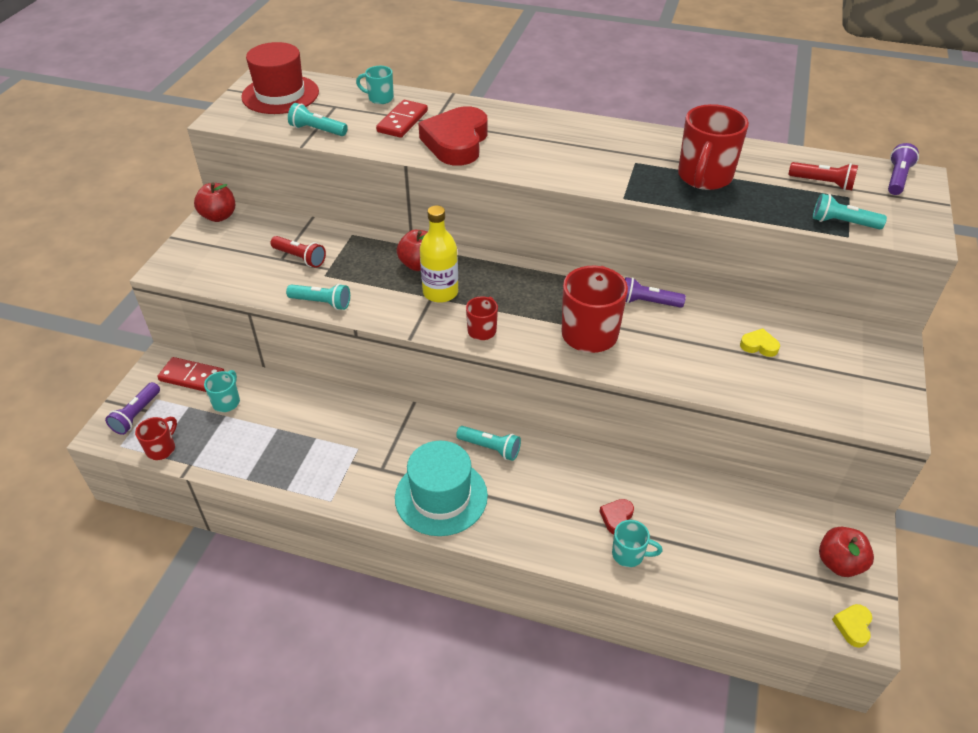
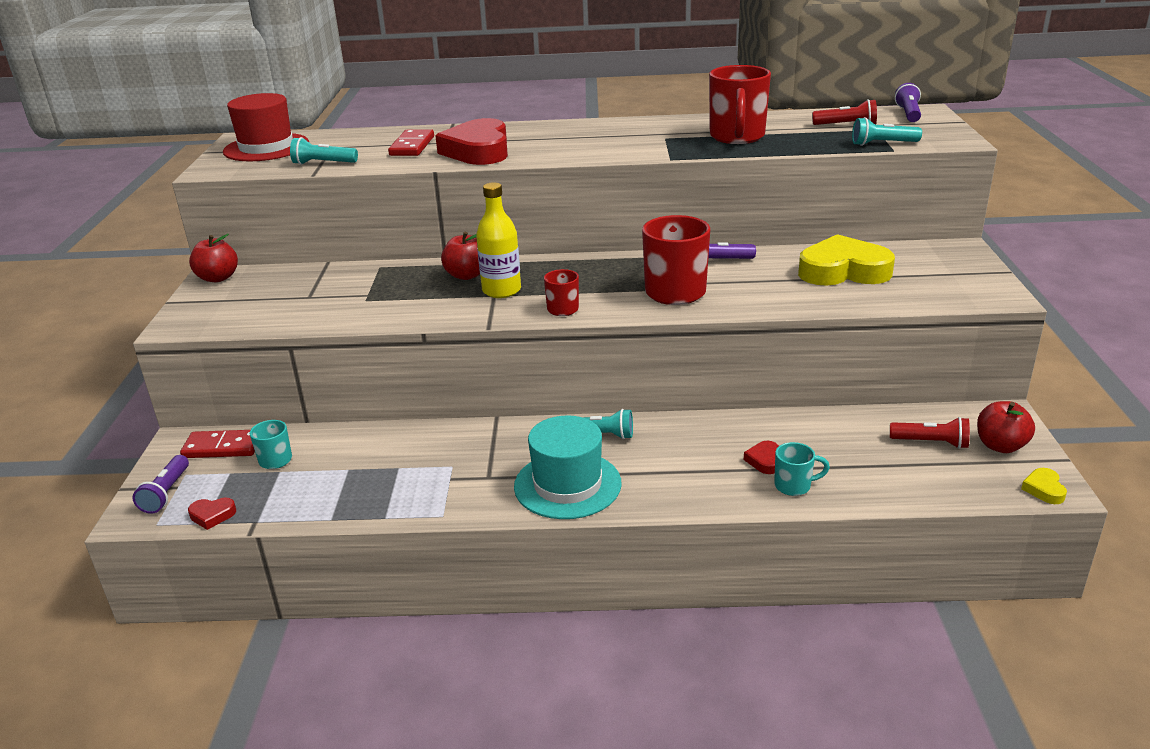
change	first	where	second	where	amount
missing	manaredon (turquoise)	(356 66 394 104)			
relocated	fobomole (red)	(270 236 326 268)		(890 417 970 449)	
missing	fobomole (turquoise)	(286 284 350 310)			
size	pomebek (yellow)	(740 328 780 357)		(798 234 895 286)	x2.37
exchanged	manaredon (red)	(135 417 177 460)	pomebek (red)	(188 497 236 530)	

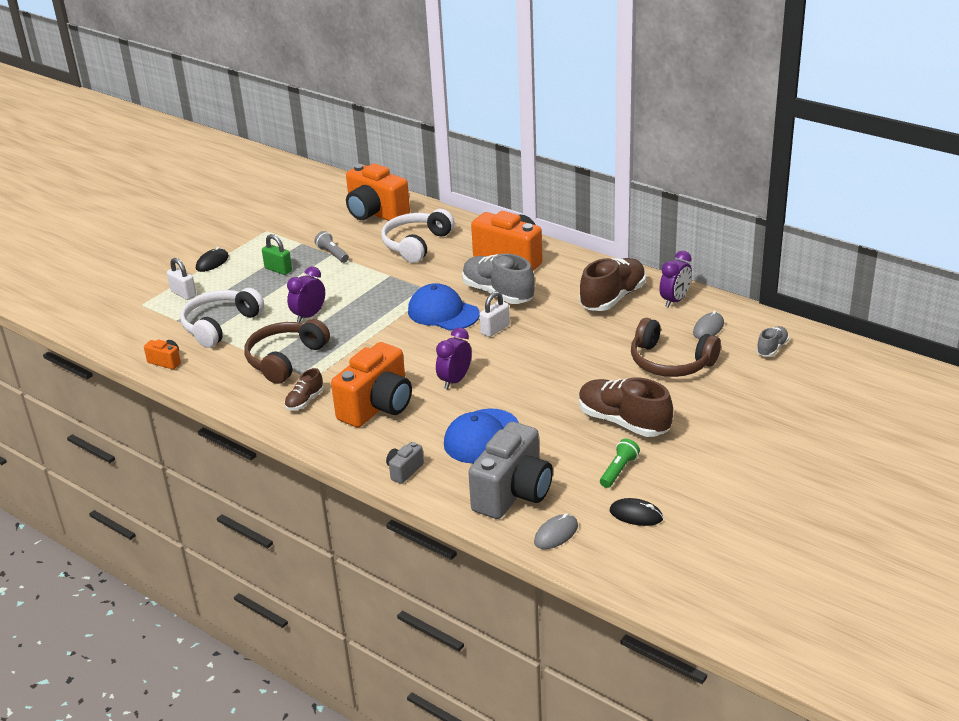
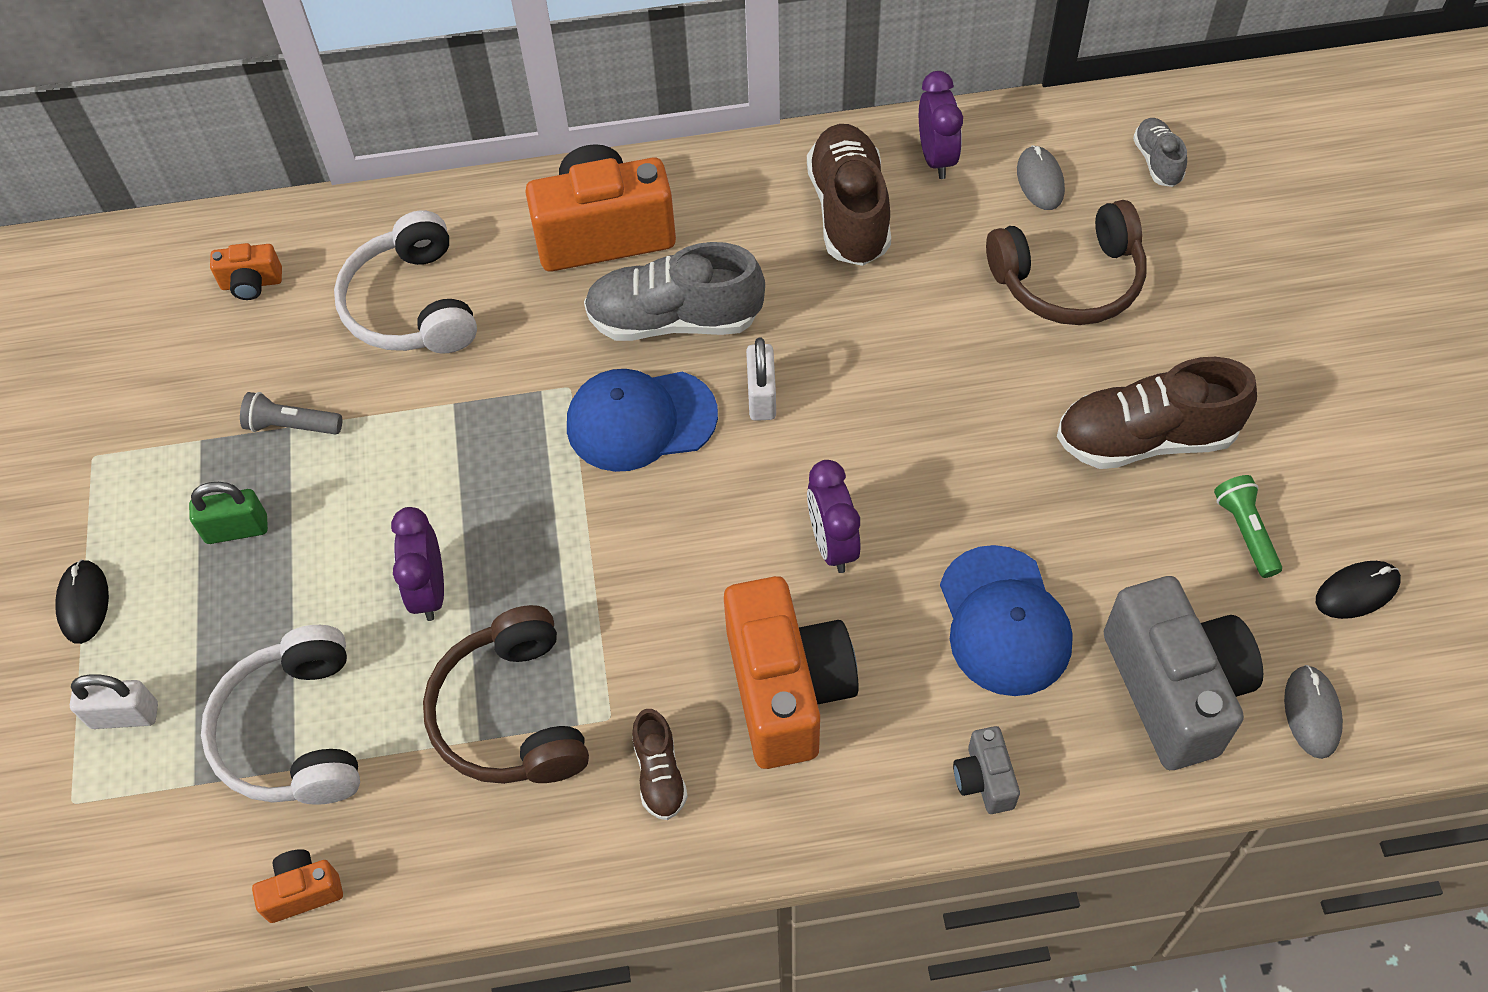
change	first	where	second	where	amount
size	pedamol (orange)	(346 163 410 221)		(210 243 282 300)	x0.45

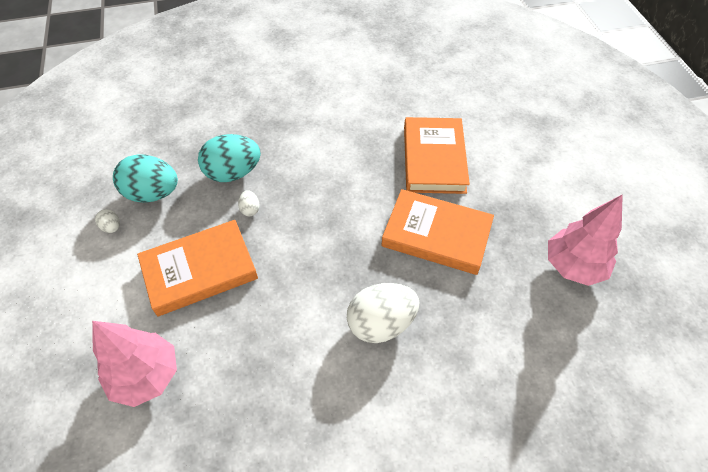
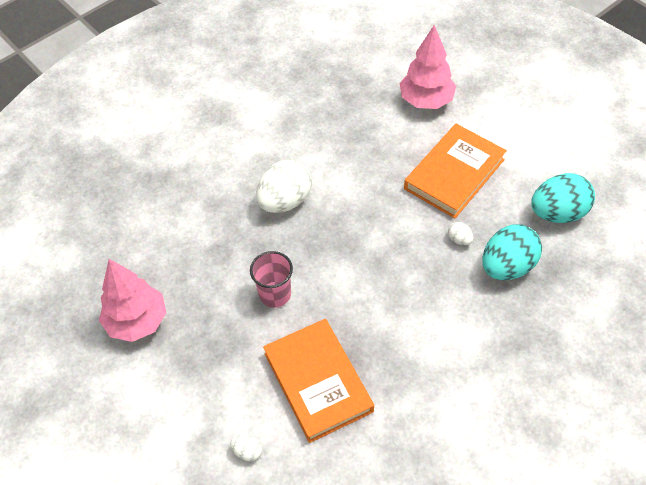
change	first	where	second	where	amount
exchanged	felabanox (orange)	(381 189 494 275)	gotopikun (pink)	(250 251 293 308)	
relocated	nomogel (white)	(95 209 120 233)		(230 435 262 461)	

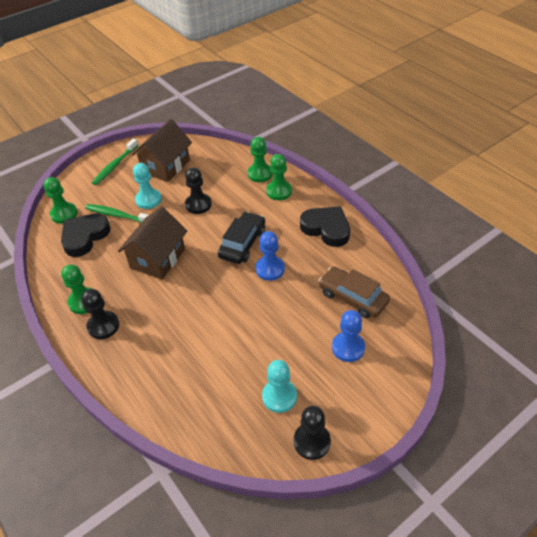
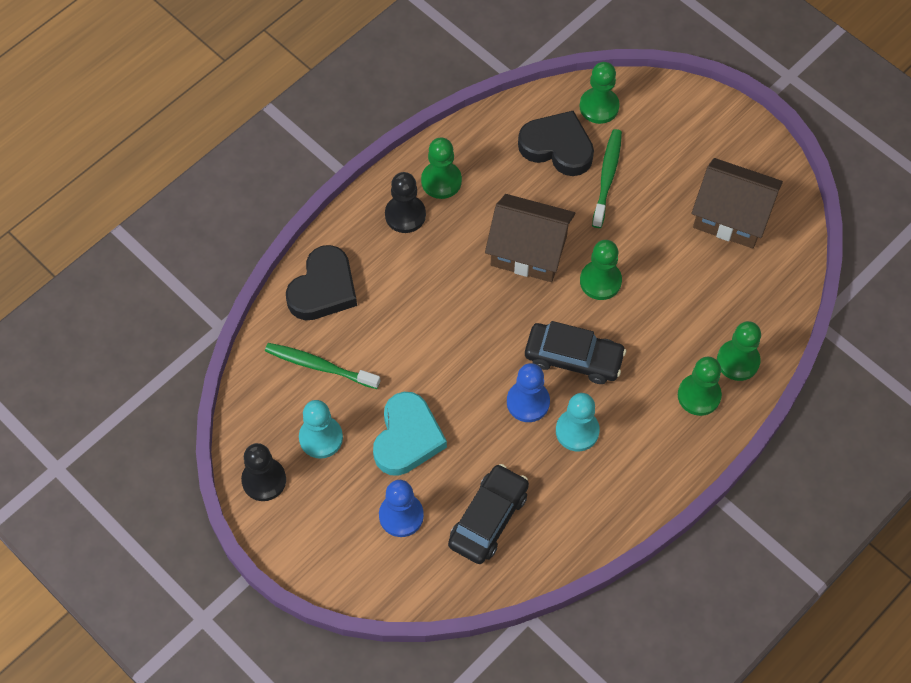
change	first	where	second	where	amount
relocated	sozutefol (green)	(92 138 138 185)		(265 343 380 389)	
relocated	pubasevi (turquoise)	(133 163 162 209)		(556 393 600 451)	
missing	pubasevi (black)	(185 167 212 214)			
relocated	pomebek (black)	(300 206 350 247)		(286 245 357 320)	
colour	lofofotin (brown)	(318 266 390 318)	lofofotin (black)	(448 464 529 564)	
appeared			pubasevi (green)	(580 240 622 300)	
appeared			pomebek (turquoise)	(373 392 447 476)	

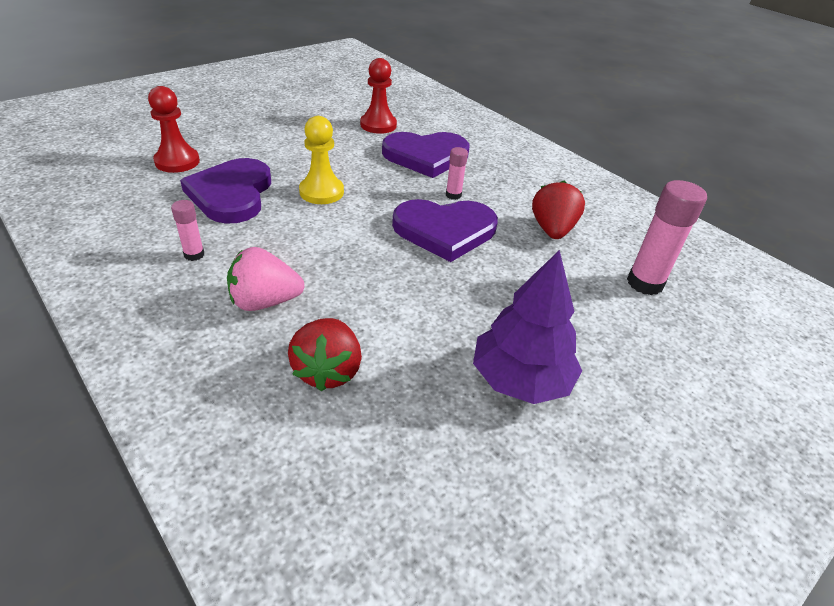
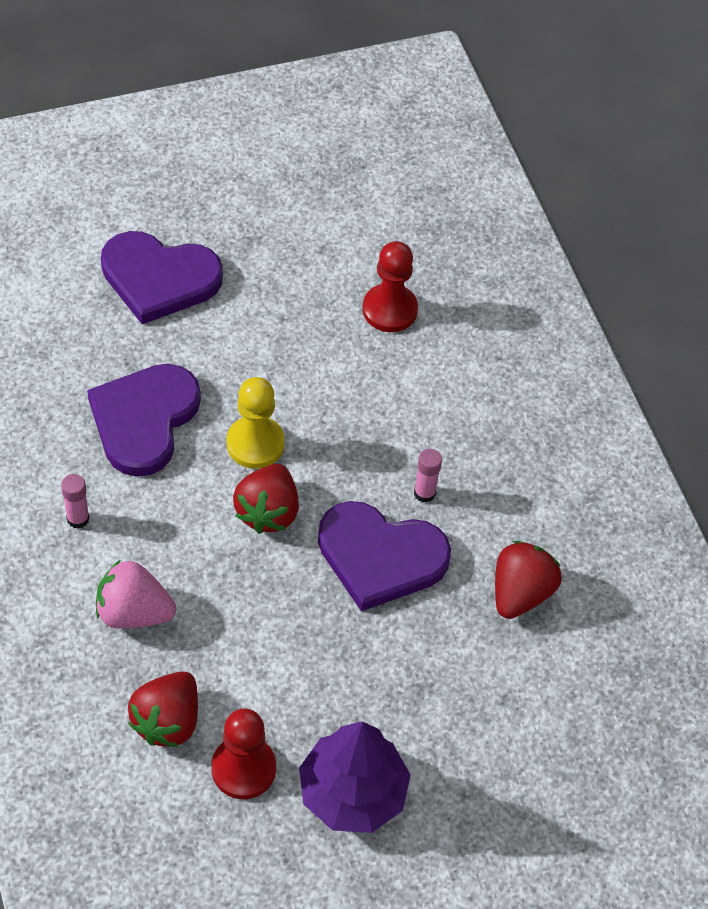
change	first	where	second	where	amount
relocated	pubasevi (red)	(148 86 200 173)		(211 708 276 799)	
relocated	pomebek (purple)	(382 132 469 178)		(101 231 223 324)	
missing	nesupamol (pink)	(627 180 707 295)			
appeared			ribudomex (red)	(233 464 299 534)	

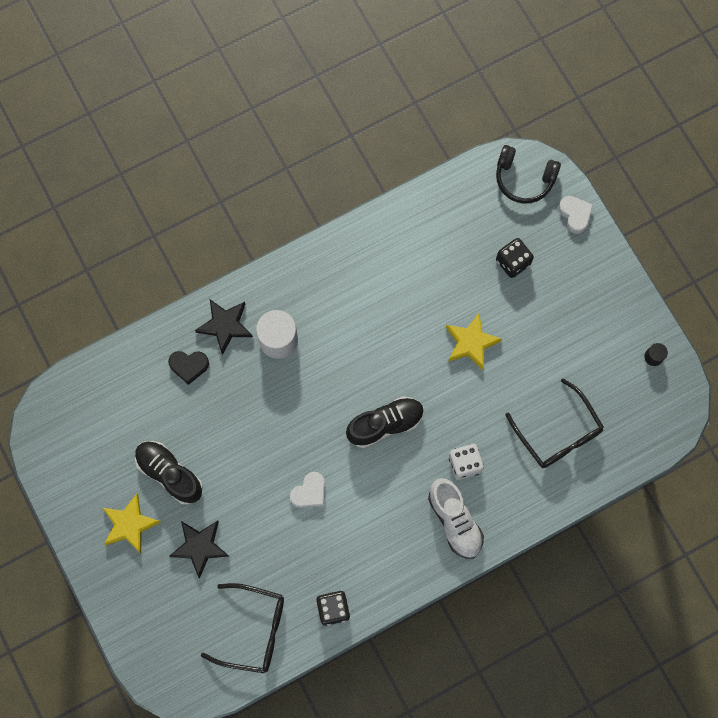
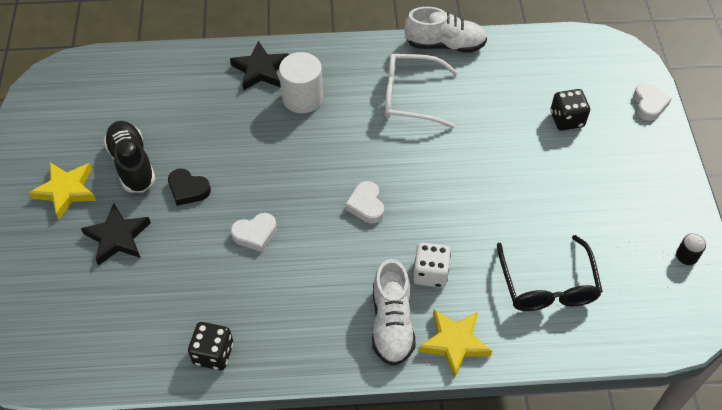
change	first	where	second	where	amount
missing	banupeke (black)	(496 145 561 204)			
relocated	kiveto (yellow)	(446 313 502 370)		(418 310 492 378)	
relocated	pomebek (black)	(168 351 209 385)		(168 168 211 206)	
exchanged	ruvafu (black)	(346 396 424 448)	pomebek (white)	(345 181 384 224)	
missing	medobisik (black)	(201 583 284 673)			
appeared			ruvafu (white)	(404 7 487 53)	
appeared			medobisik (white)	(385 54 458 128)	

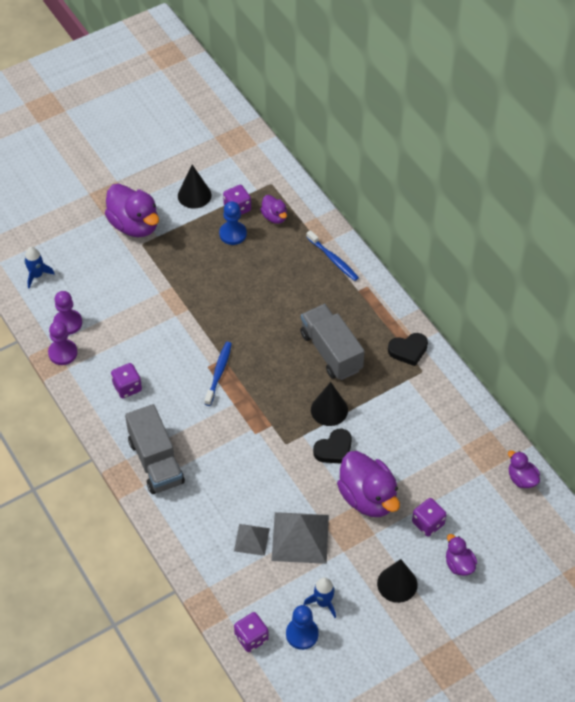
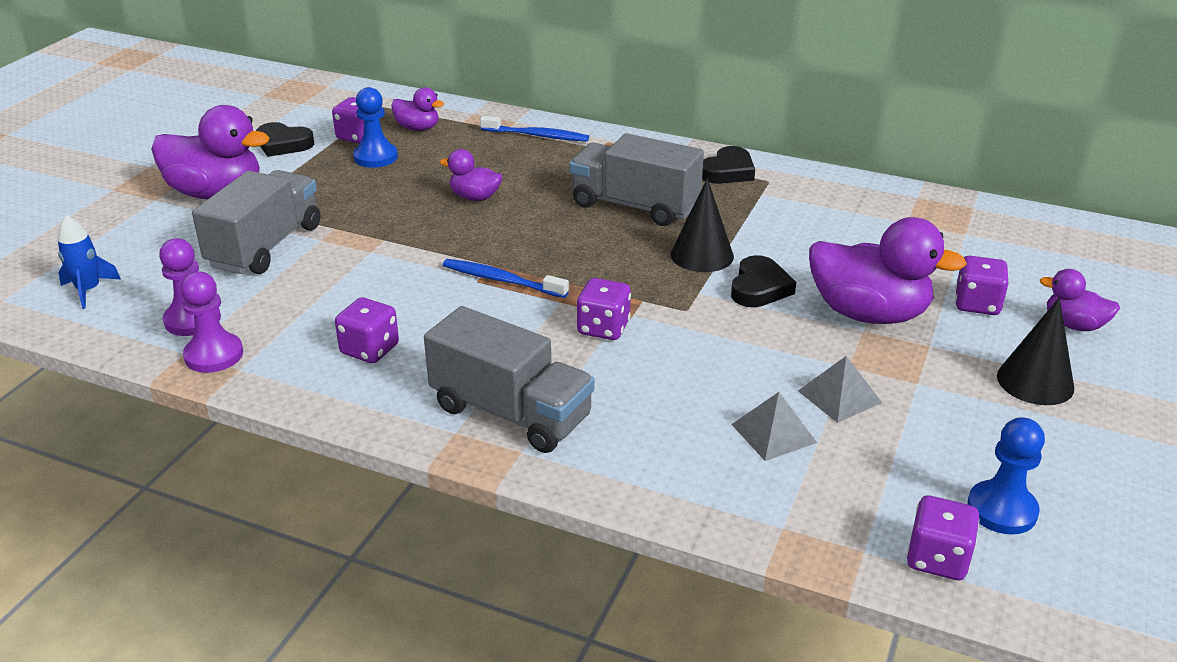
change	first	where	second	where	amount
exchanged	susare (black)	(178 165 211 209)	pomebek (black)	(256 122 314 157)	
spun	sozutefol (blue)	(205 342 232 406)		(443 259 569 298)	45 degrees counterclockwise
relocated	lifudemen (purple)	(508 450 540 488)		(440 149 503 201)	
size	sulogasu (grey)	(271 512 329 564)		(798 356 882 423)	x0.57
missing	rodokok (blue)	(304 577 336 618)			
appeared			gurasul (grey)	(192 170 320 274)	
appeared			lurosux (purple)	(577 278 631 340)	

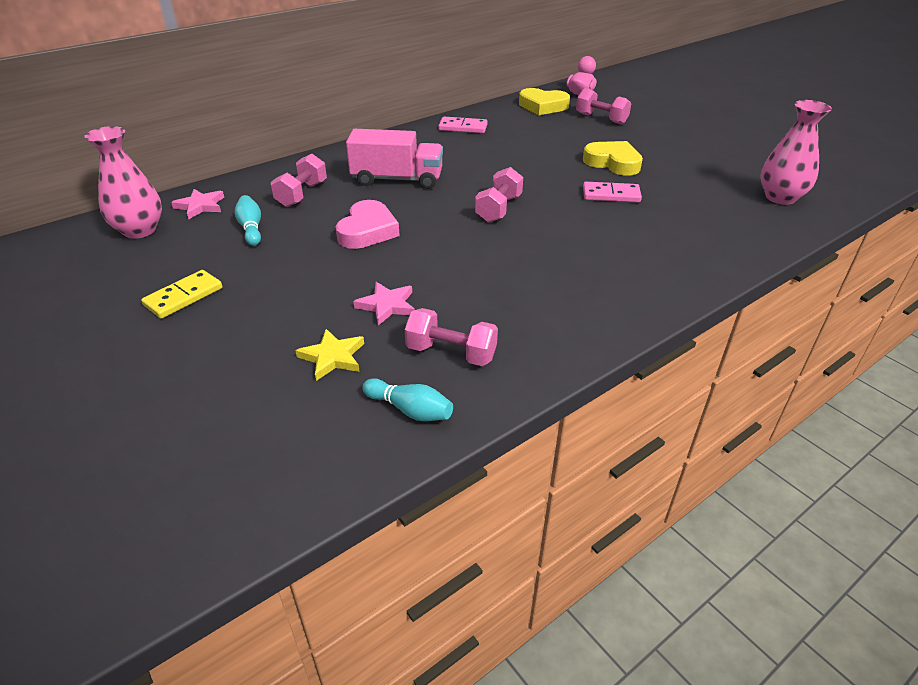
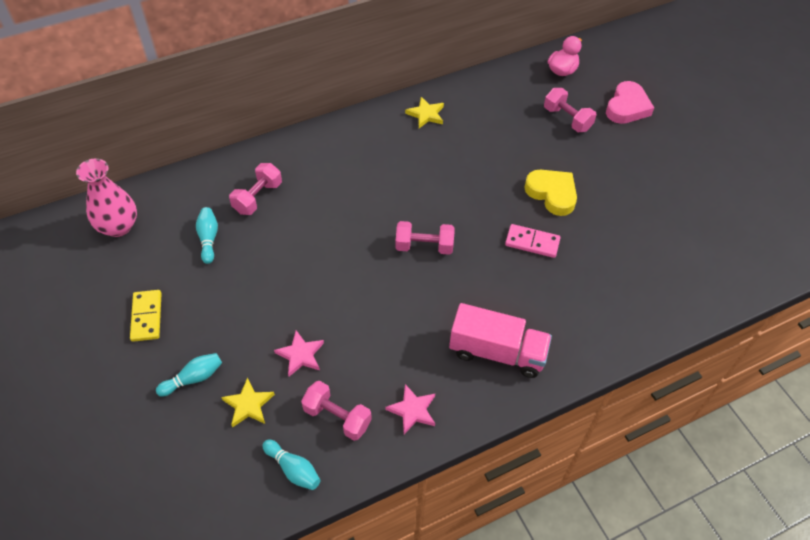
change	first	where	second	where	amount
missing	pomebek (yellow)	(519 88 570 115)			
missing	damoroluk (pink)	(761 100 832 205)			
exchanged	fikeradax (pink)	(438 117 488 133)	kiveto (yellow)	(405 97 444 128)	
relocated	gurasul (pink)	(346 129 443 189)		(449 303 552 378)	
spun	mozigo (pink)	(475 167 523 223)		(395 221 455 255)	60 degrees clockwise
relocated	kiveto (pink)	(171 189 224 219)		(385 384 435 434)	
relocated	pomebek (pink)	(336 200 400 249)		(606 81 654 124)	
spun	fikeradax (yellow)	(141 270 222 319)		(130 290 162 342)	60 degrees counterclockwise
appeared			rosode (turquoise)	(156 353 222 397)	

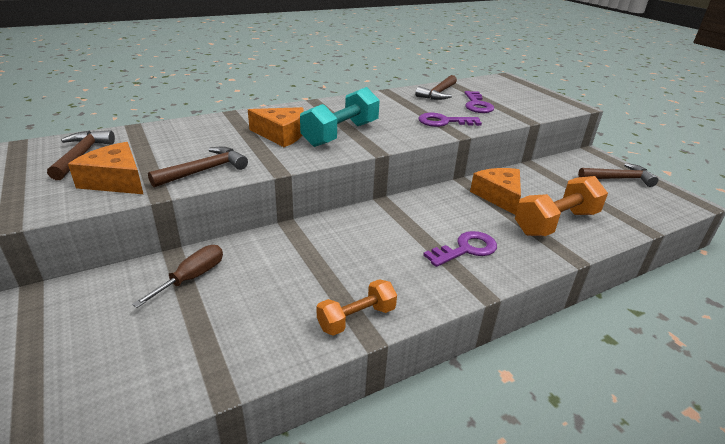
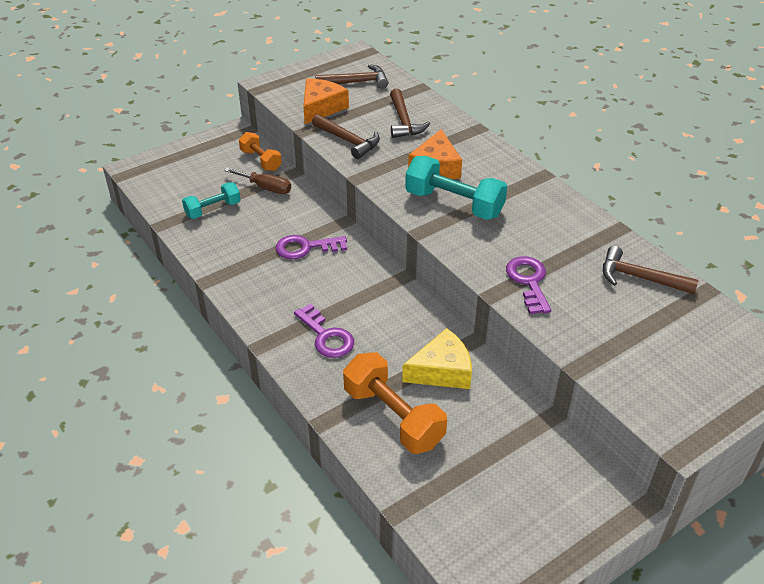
change	first	where	second	where	amount
relocated	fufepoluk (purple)	(465 91 494 113)		(276 235 347 259)	
relocated	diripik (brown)	(578 163 658 187)		(390 89 431 138)	
colour	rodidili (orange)	(470 168 521 215)	rodidili (yellow)	(402 328 472 389)	
relocated	mozigo (orange)	(317 279 397 336)		(239 132 282 171)	
appeared			mozigo (turquoise)	(182 182 240 219)	

